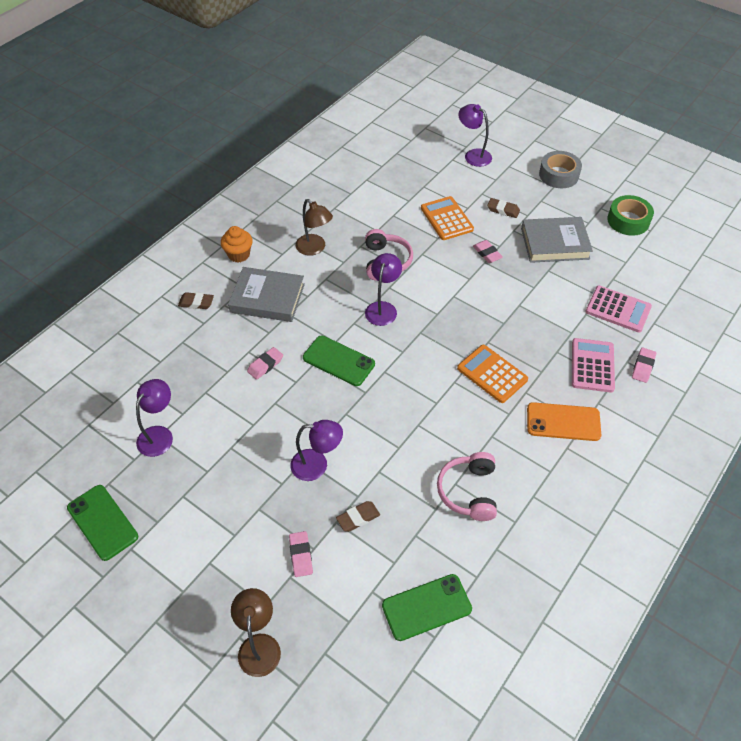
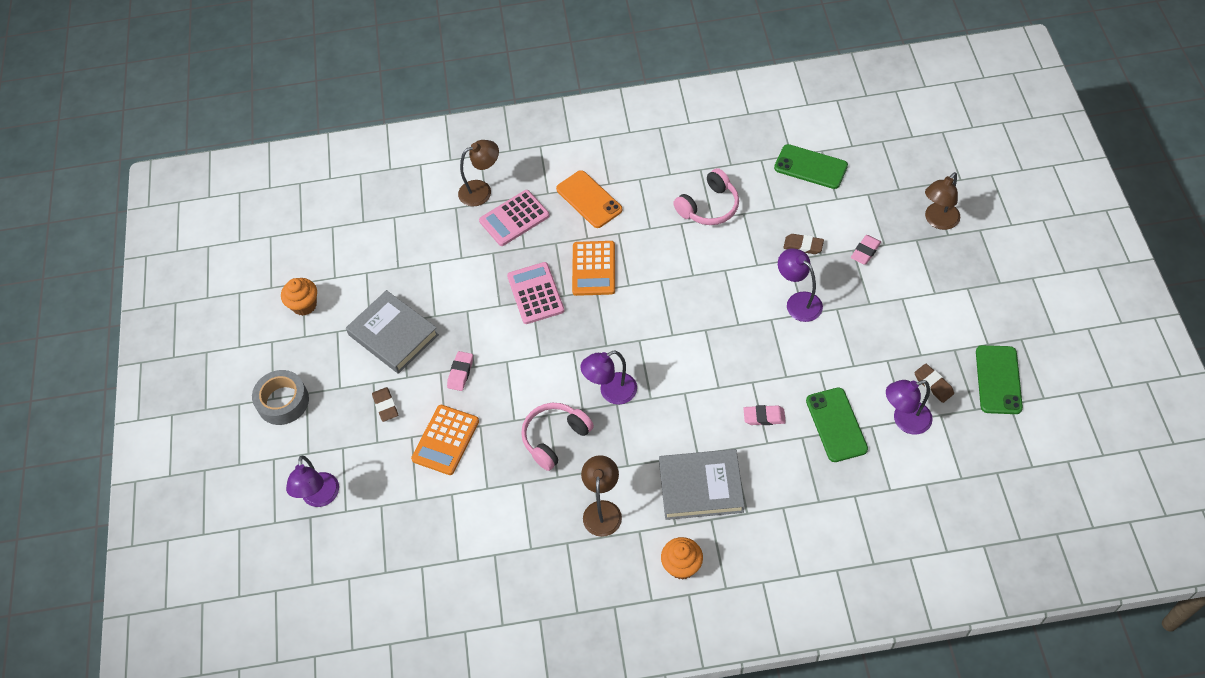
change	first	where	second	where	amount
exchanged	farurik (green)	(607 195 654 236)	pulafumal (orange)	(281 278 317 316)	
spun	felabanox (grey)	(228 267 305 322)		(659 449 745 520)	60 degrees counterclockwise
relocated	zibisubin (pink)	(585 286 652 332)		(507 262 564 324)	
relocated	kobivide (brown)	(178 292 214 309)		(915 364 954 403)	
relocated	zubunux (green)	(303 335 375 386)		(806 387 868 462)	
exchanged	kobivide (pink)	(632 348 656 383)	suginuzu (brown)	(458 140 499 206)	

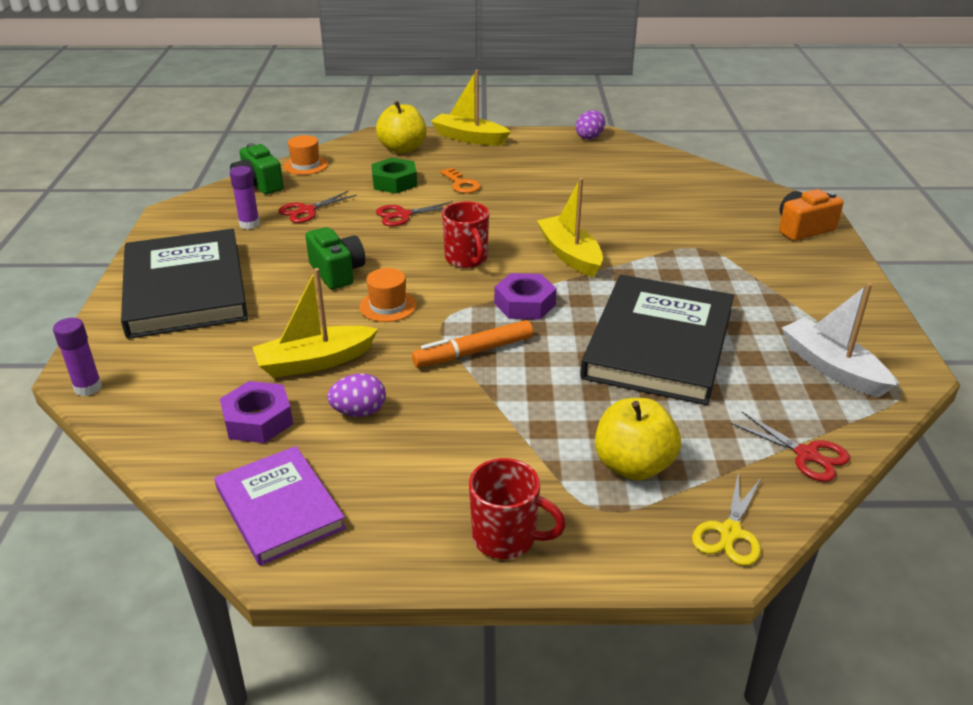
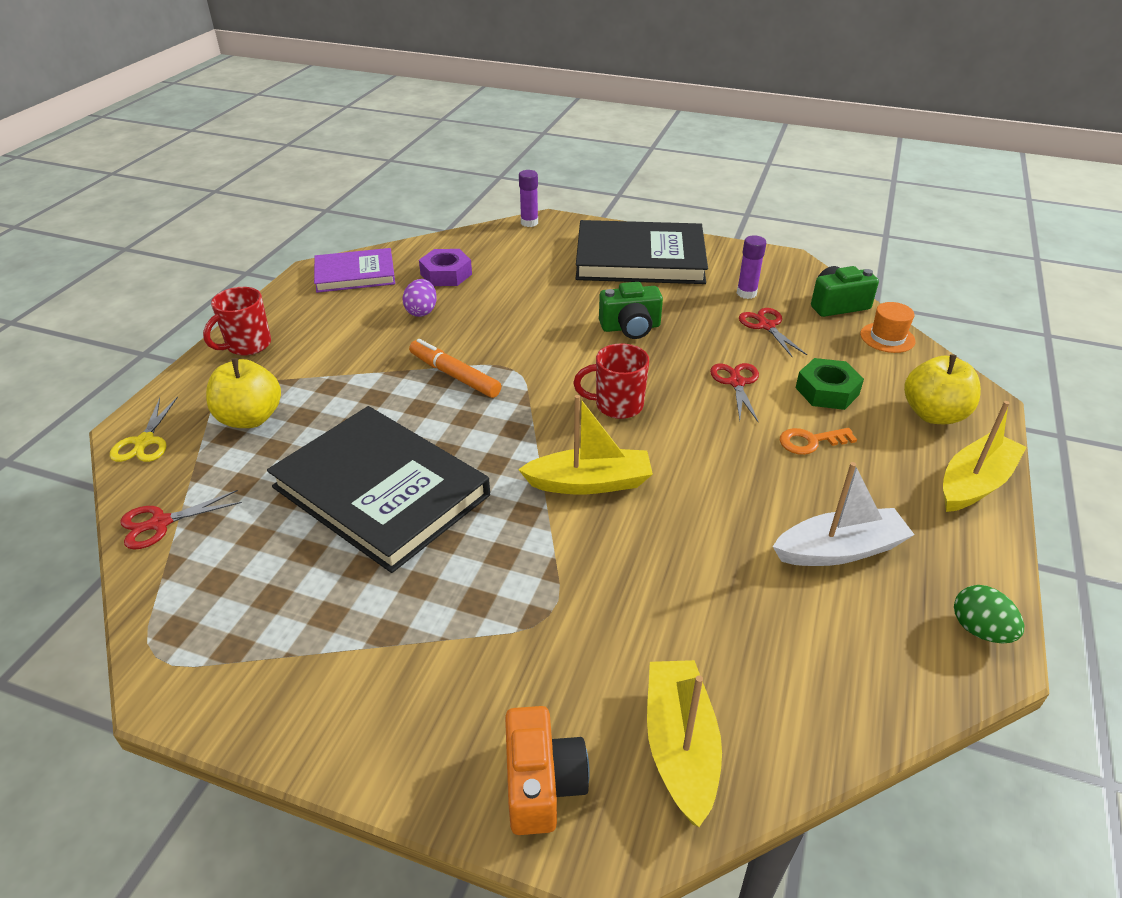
change	first	where	second	where	amount
colour	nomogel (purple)	(576 110 605 140)	nomogel (green)	(954 585 1024 644)	
relocated	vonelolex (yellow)	(252 268 378 378)		(647 660 722 827)	
missing	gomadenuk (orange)	(359 268 416 322)			
missing	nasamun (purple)	(494 273 557 320)			
relocated	vonelolex (white)	(782 283 896 397)		(772 462 915 566)	
spun	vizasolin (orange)	(412 320 533 367)		(409 339 501 398)	45 degrees counterclockwise
spun	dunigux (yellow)	(692 474 762 566)		(110 396 178 462)	135 degrees counterclockwise

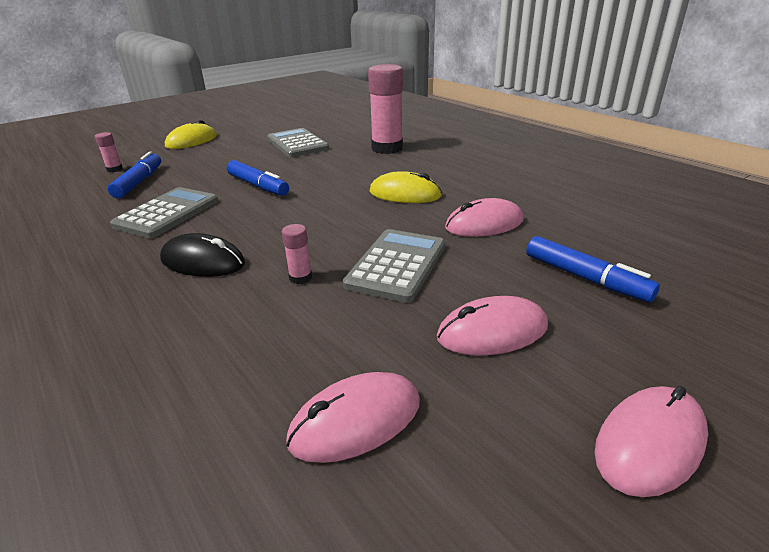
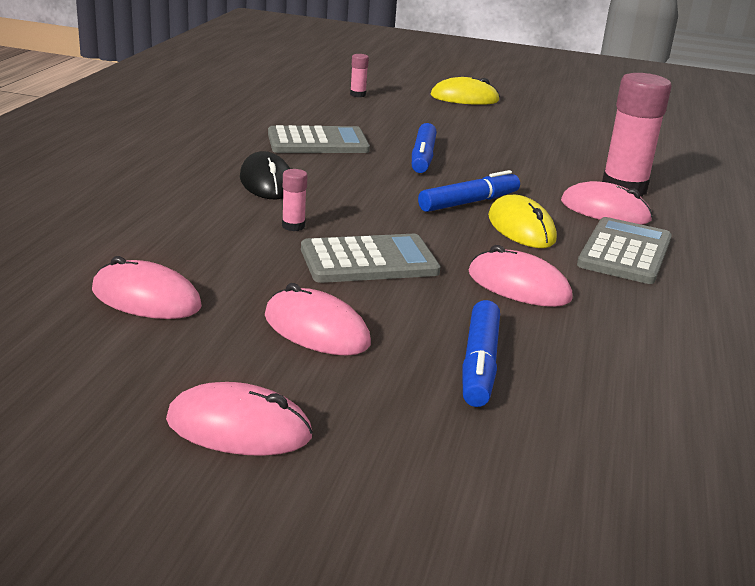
change	first	where	second	where	amount
relocated	zibisubin (grey)	(267 128 329 157)		(577 217 672 284)	
relocated	vizasolin (blue)	(108 151 161 199)		(418 170 520 212)	
appeared			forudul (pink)	(561 181 653 225)	

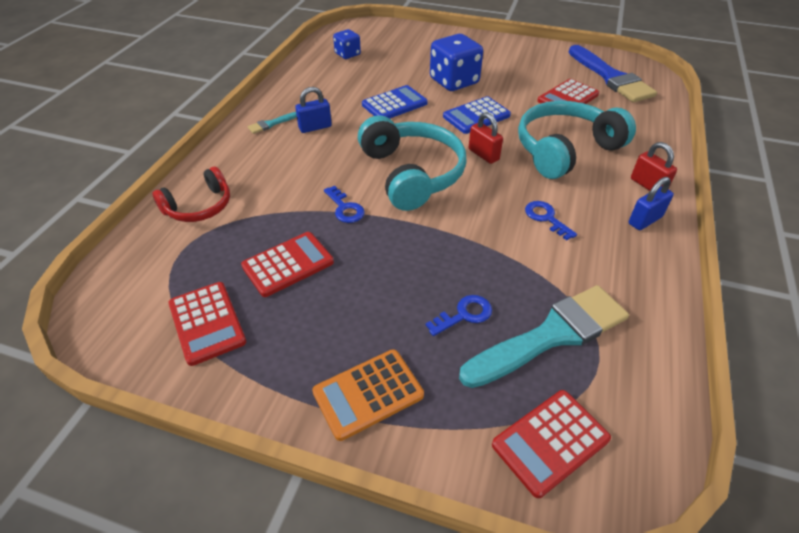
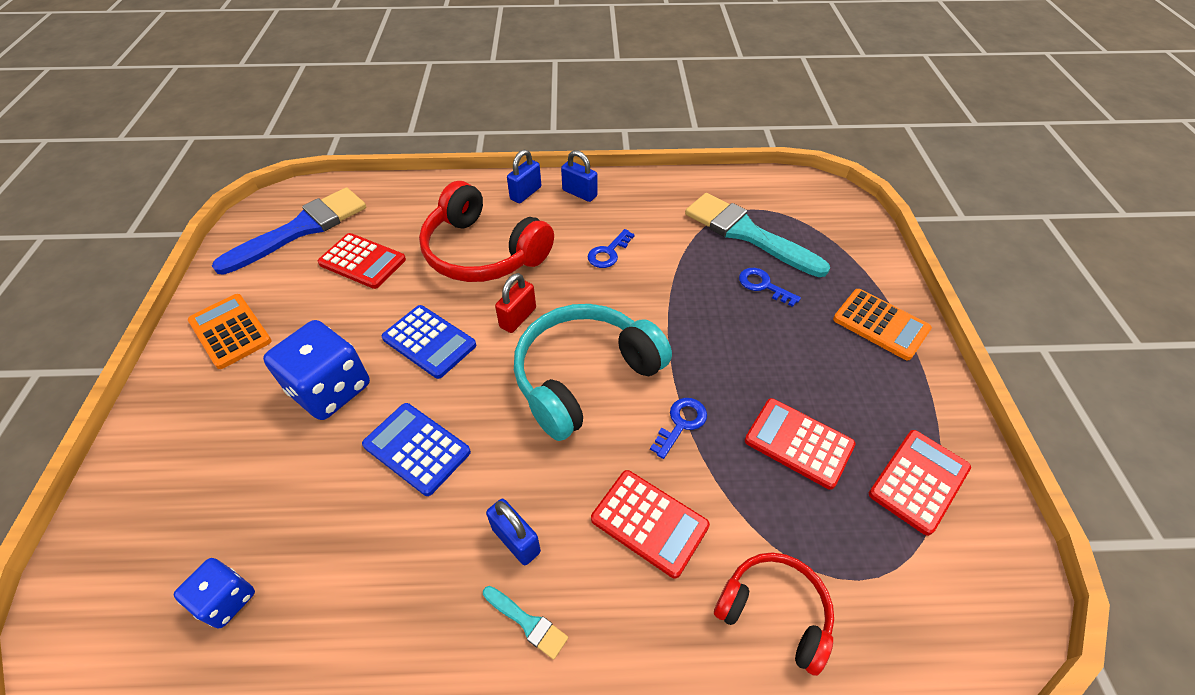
change	first	where	second	where	amount
colour	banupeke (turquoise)	(518 101 636 179)	banupeke (red)	(419 181 554 282)	
colour	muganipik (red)	(631 142 677 191)	muganipik (blue)	(507 150 541 203)	
relocated	zibisubin (red)	(492 390 611 498)		(591 470 710 578)	
appeared			zibisubin (orange)	(188 294 272 369)	

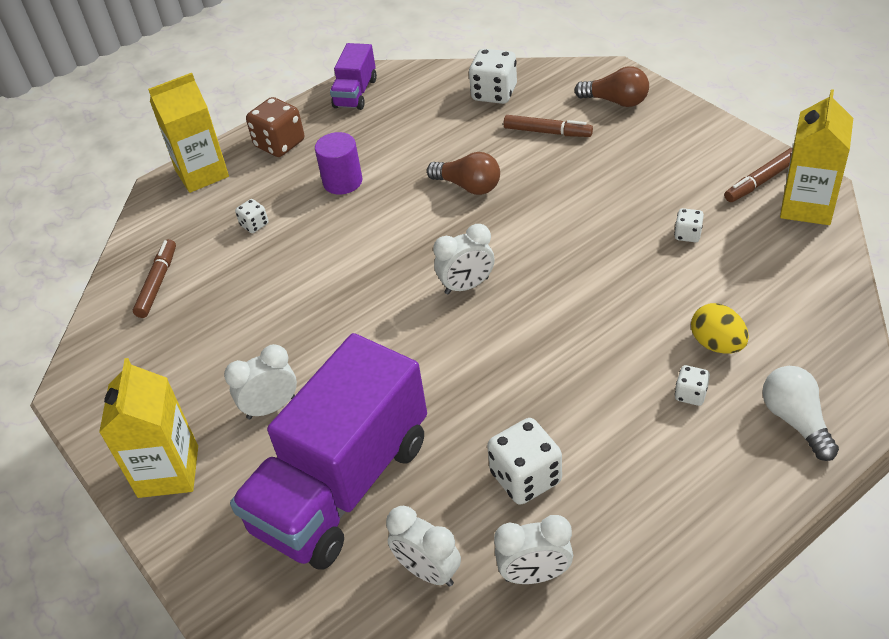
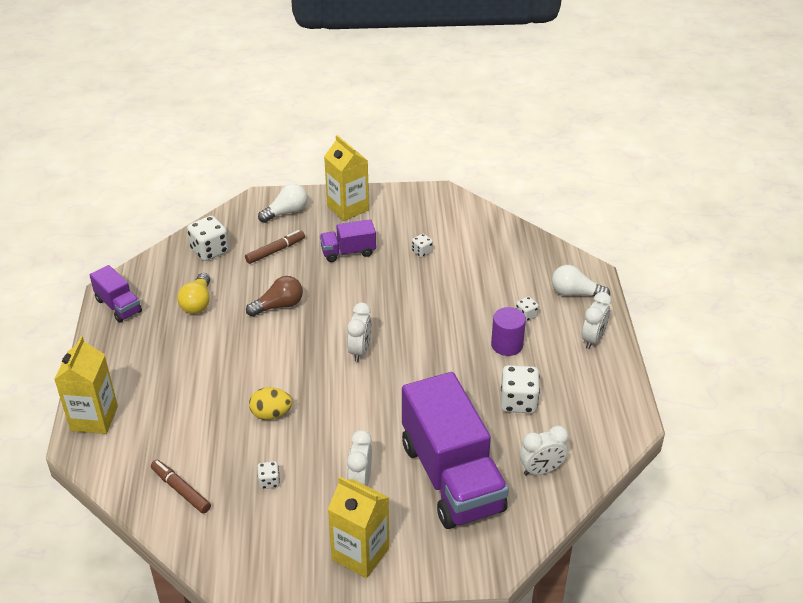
change	first	where	second	where	amount
colour	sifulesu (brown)	(574 66 649 107)	sifulesu (white)	(258 184 308 223)	
relocated	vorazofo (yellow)	(780 89 853 225)		(324 135 369 221)	
missing	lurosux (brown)	(246 97 304 157)			
relocated	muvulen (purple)	(315 132 362 195)		(491 307 526 356)	
missing	vizasolin (brown)	(724 148 793 202)			
relocated	lurosux (white)	(235 199 268 233)		(257 461 280 489)	
relocated	nomogel (yellow)	(691 303 749 354)		(249 387 292 420)	
relocated	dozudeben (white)	(494 515 573 584)		(582 292 611 349)	
appeared			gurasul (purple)	(320 219 376 262)	
appeared			sifulesu (yellow)	(177 273 210 314)	

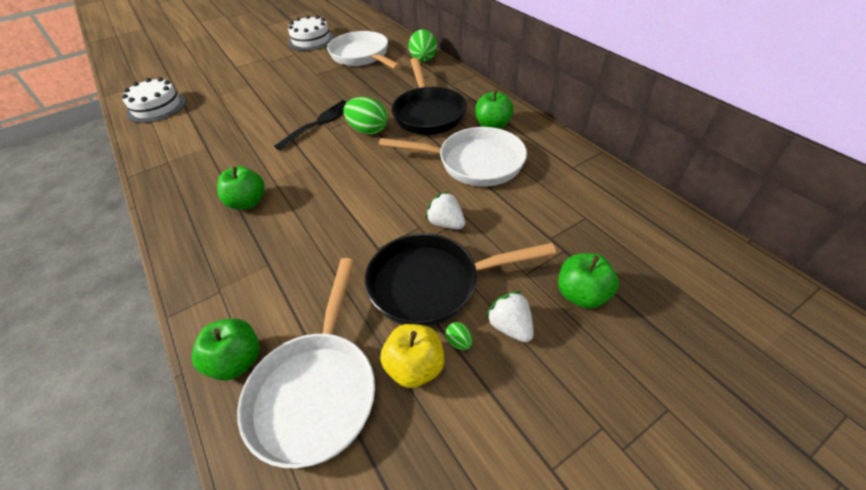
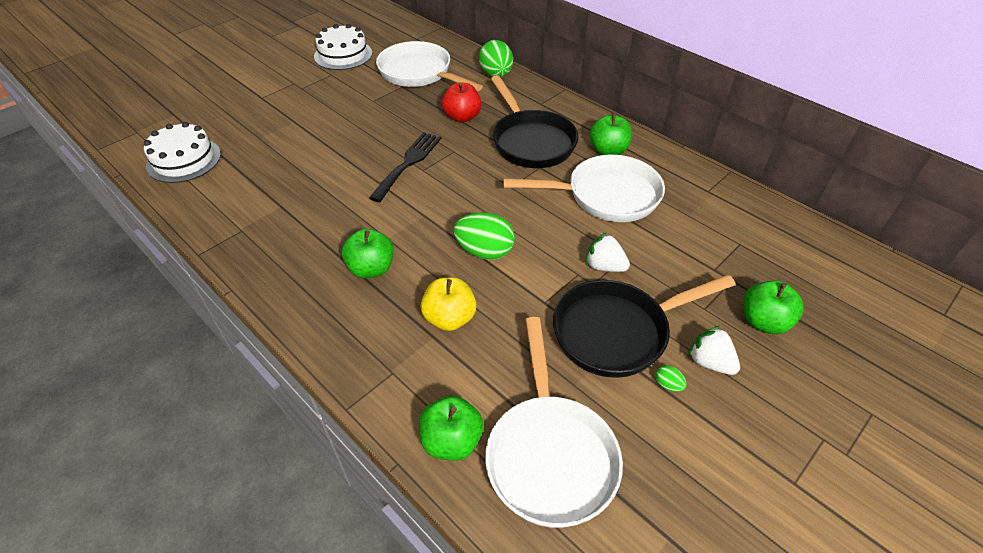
change	first	where	second	where	amount
relocated	nomogel (green)	(343 97 388 135)		(453 212 515 260)	
relocated	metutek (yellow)	(380 324 444 388)		(421 277 476 331)	
appeared			metutek (red)	(442 83 482 123)	

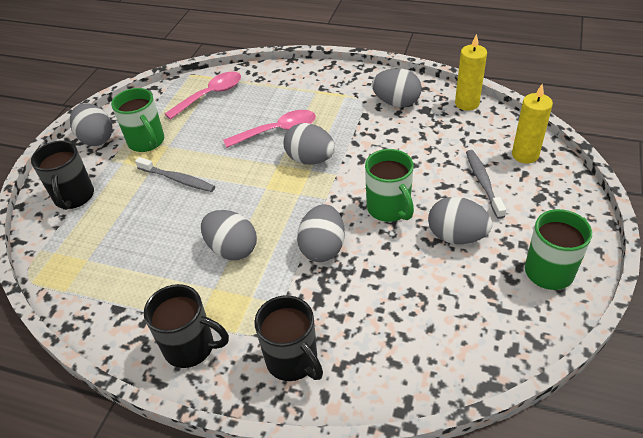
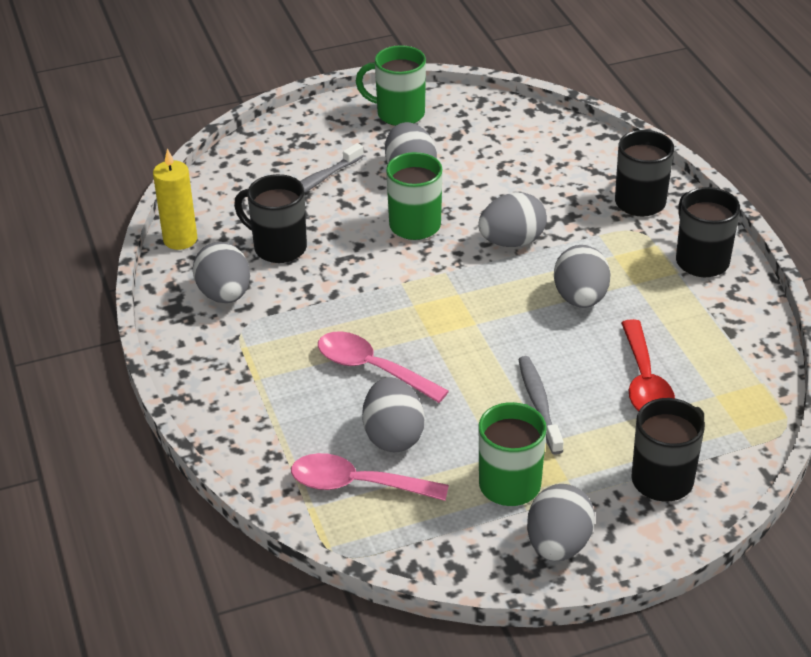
change	first	where	second	where	amount
missing	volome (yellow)	(512 84 553 163)			
relocated	nomogel (grey)	(283 123 335 164)		(362 377 425 452)	
appeared			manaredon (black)	(234 174 307 263)	
appeared			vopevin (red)	(621 319 675 411)	

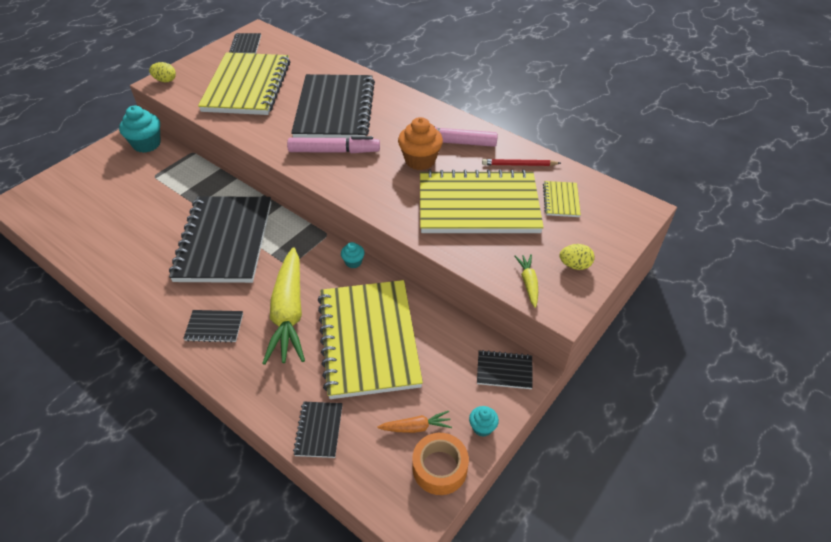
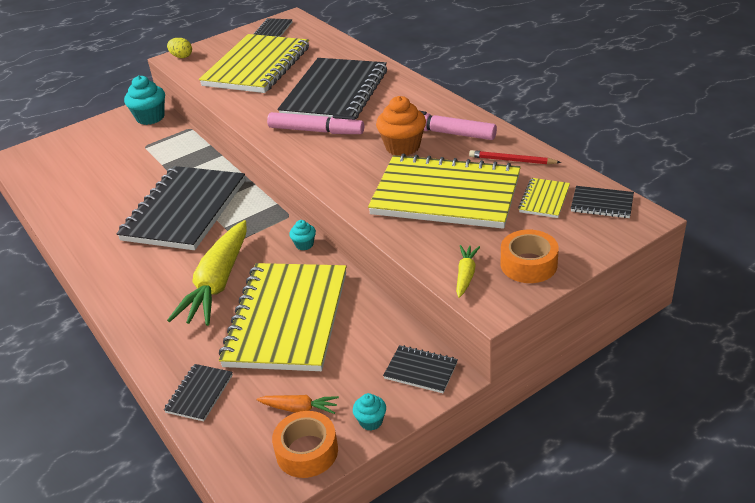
change	first	where	second	where	amount
exchanged	nomogel (yellow)	(559 244 595 270)	farurik (orange)	(501 229 559 283)	
relocated	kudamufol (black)	(183 310 243 343)		(571 186 634 218)	

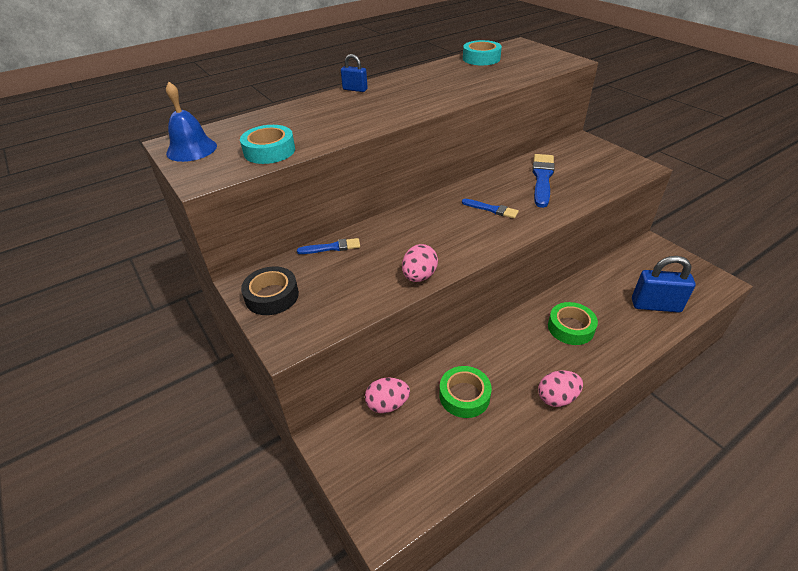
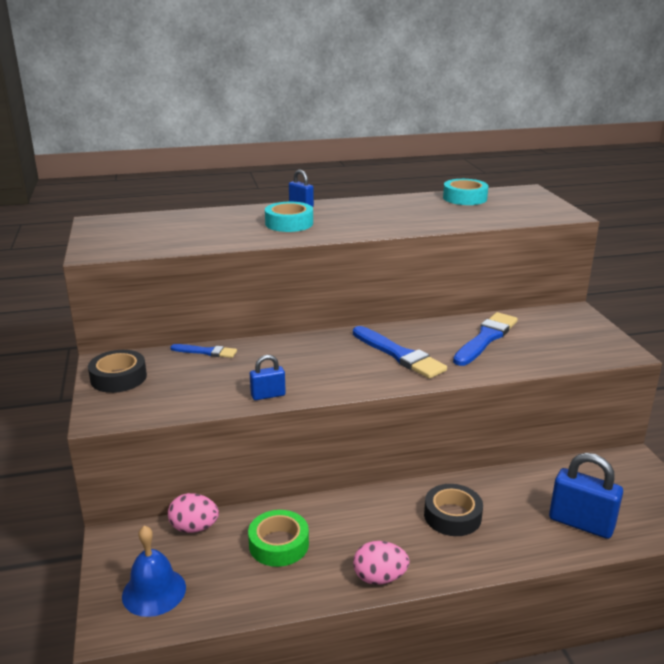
change	first	where	second	where	amount
relocated	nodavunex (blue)	(166 82 217 162)		(122 525 186 617)	
relocated	farurik (turquoise)	(240 125 295 164)		(265 202 313 232)	
size	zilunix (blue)	(462 199 519 218)		(353 326 447 379)	x1.75
exchanged	nomogel (pink)	(402 244 438 282)	muganipik (blue)	(250 355 286 400)	
colour	farurik (green)	(548 302 598 345)	farurik (black)	(424 484 483 536)	

